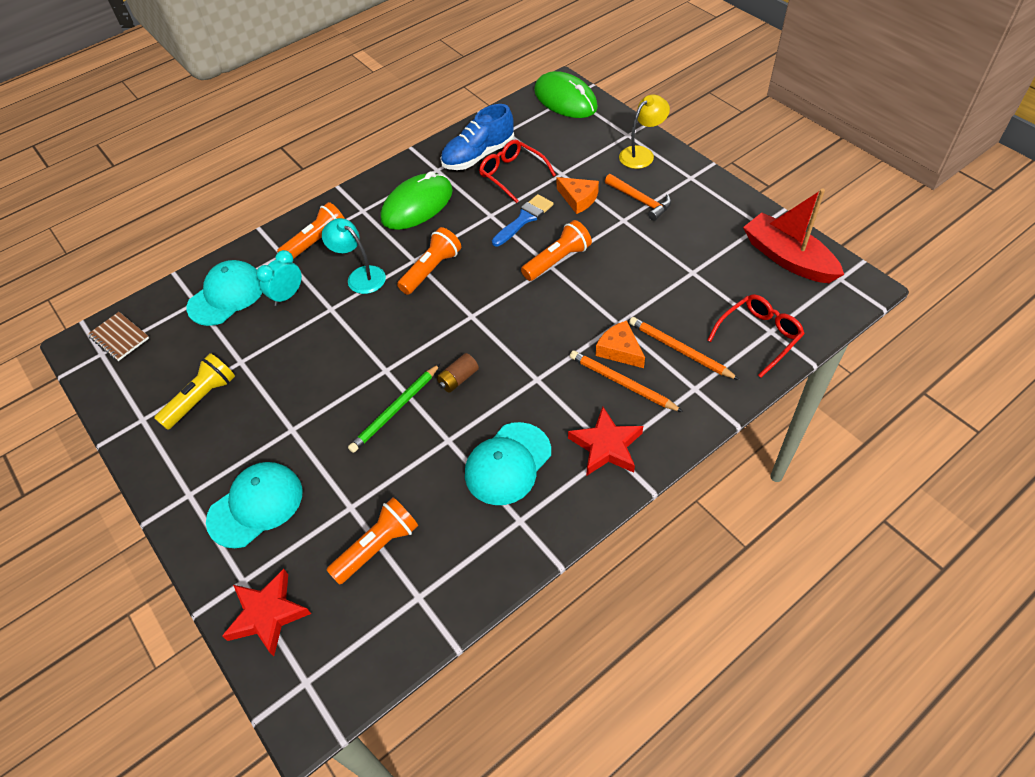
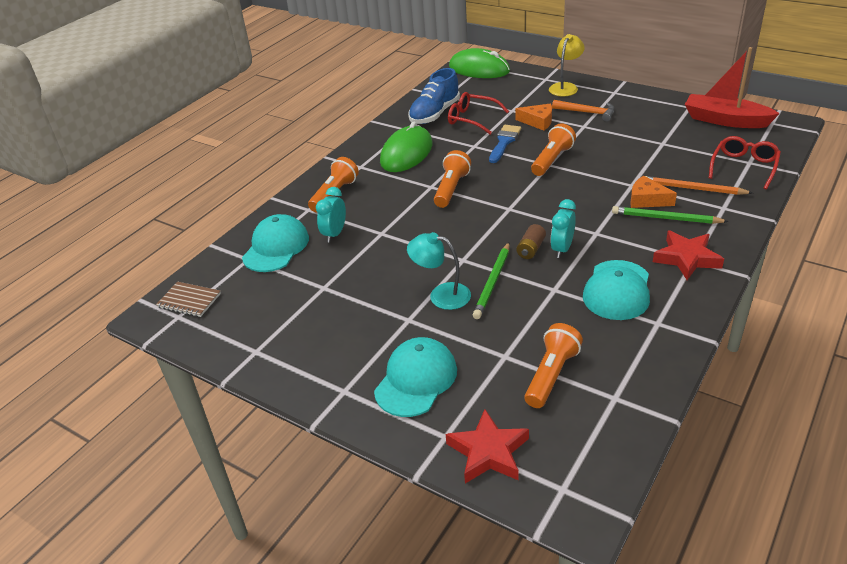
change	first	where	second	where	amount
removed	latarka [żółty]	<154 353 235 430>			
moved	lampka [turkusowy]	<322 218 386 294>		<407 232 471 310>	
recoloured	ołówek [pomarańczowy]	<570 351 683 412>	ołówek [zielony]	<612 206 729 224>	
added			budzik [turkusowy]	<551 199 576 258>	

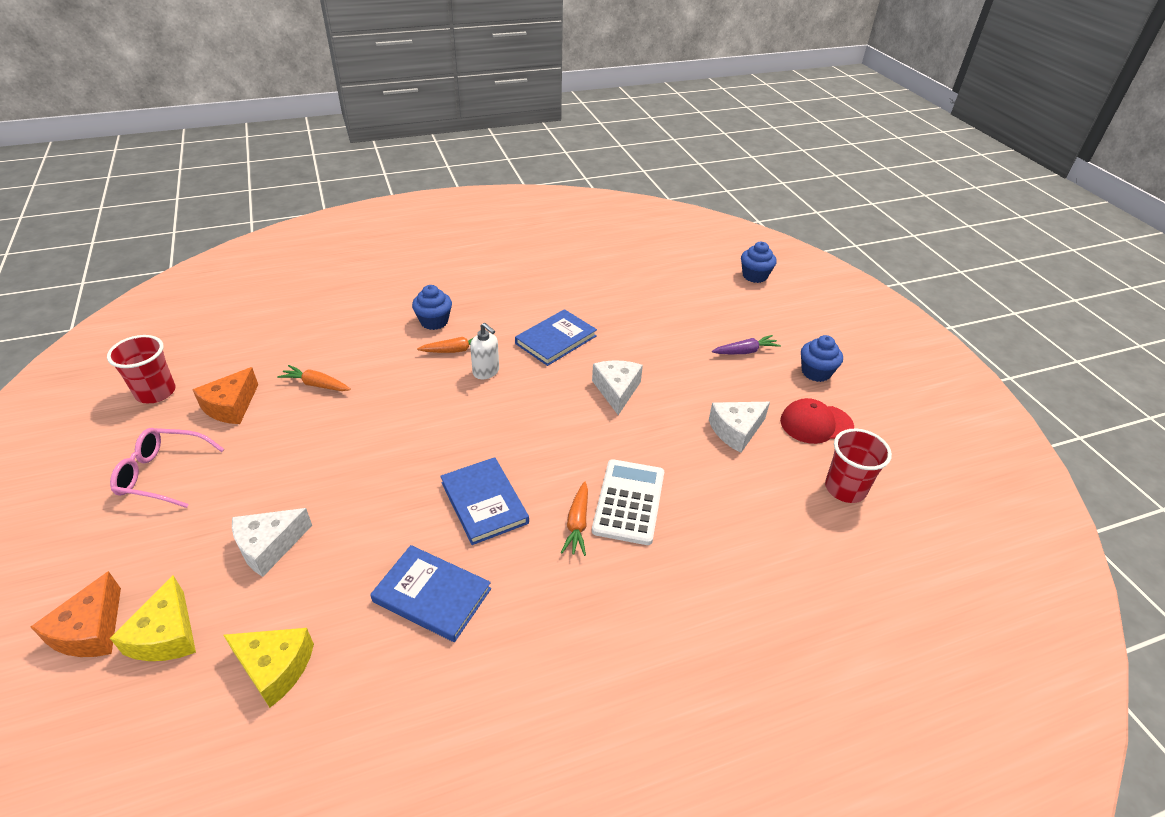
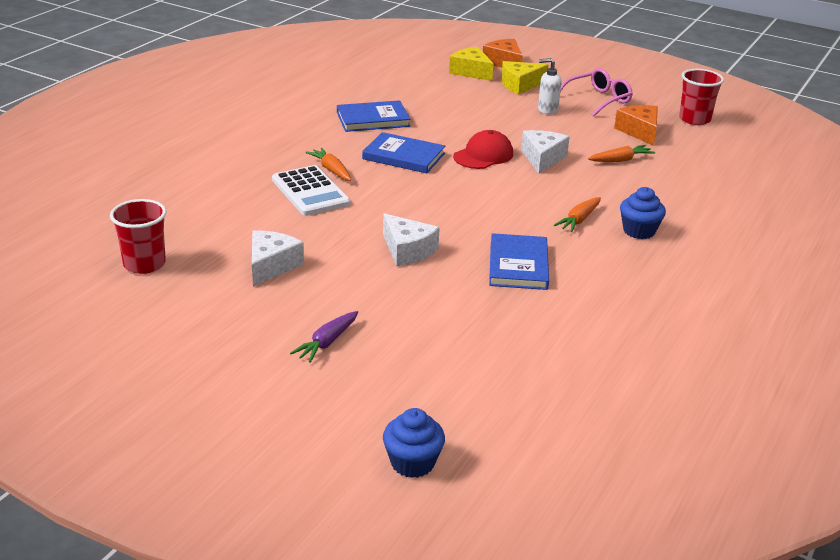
change	first	where	second	where	amount
moved	ser [żółty]	<223 628 314 708>		<501 61 549 95>	
moved	ser [biały]	<232 508 312 577>		<521 130 570 174>	
moved	dozownik mydła [biały]	<470 323 499 379>		<538 58 561 114>	
moved	czapka [czerwony]	<780 398 854 444>		<453 130 513 169>	
removed	muffinka [niebieski]	<801 335 843 382>			

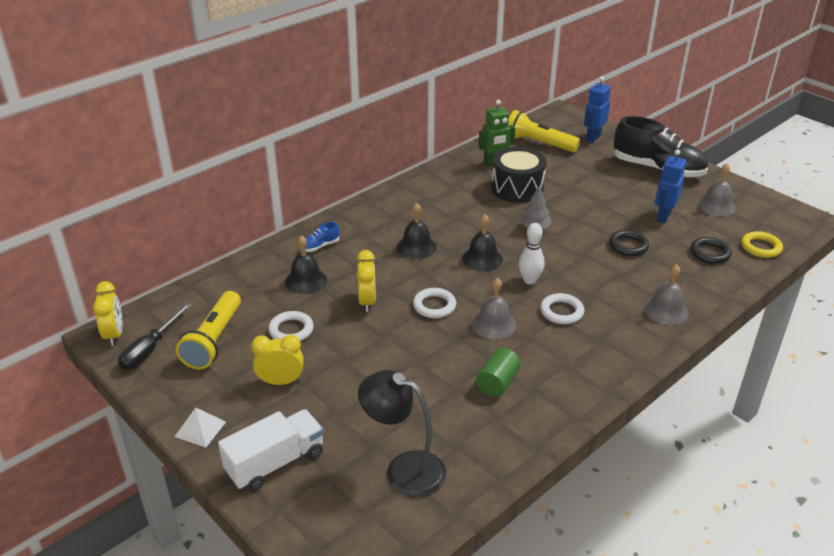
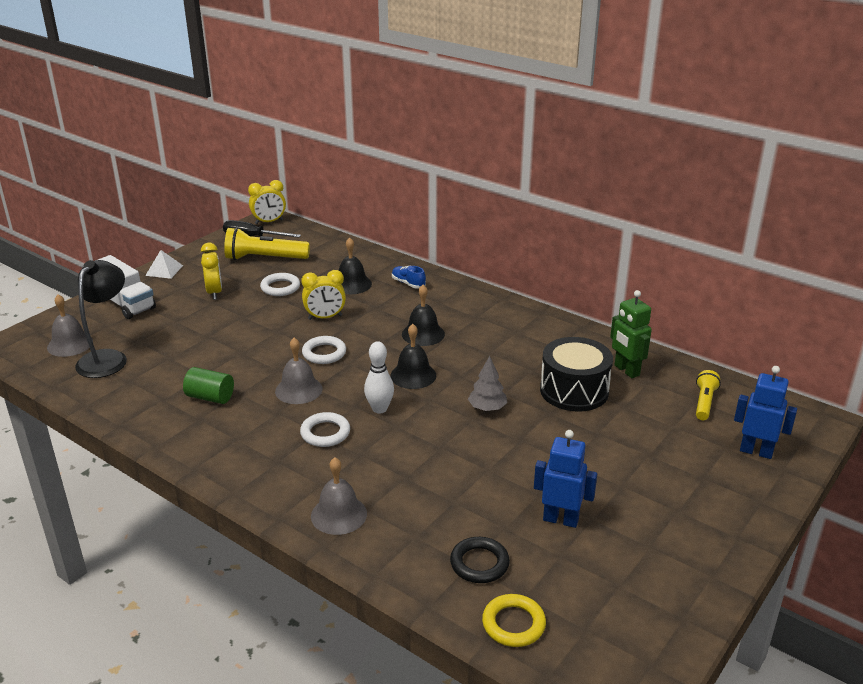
change	first	where	second	where	amount
resized	latarka [żółty]	<508 110 580 152>		<696 370 721 420>	x0.58
removed	pierścień [czarny]	<609 230 649 256>			
removed	but [czarny]	<613 116 708 178>			
moved	dzwonek [szary]	<697 164 736 217>		<47 294 93 357>	

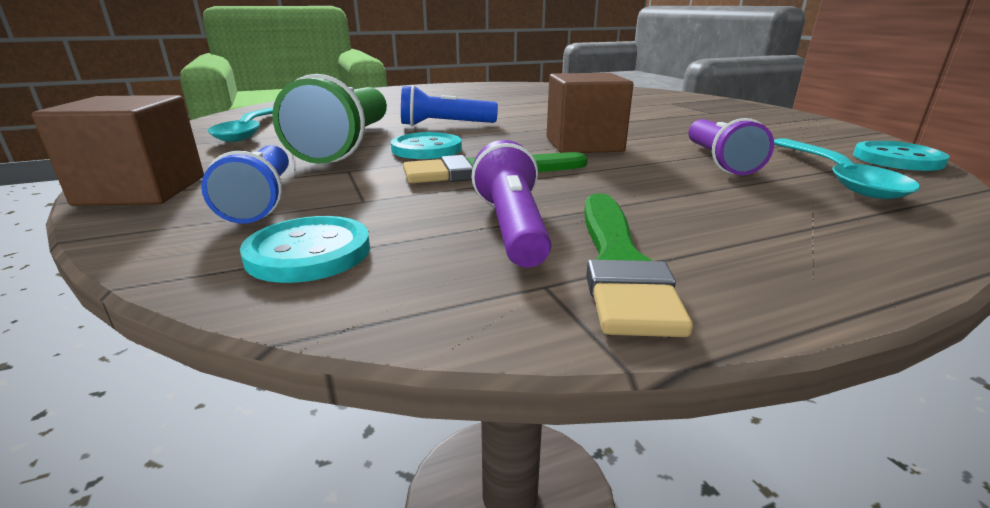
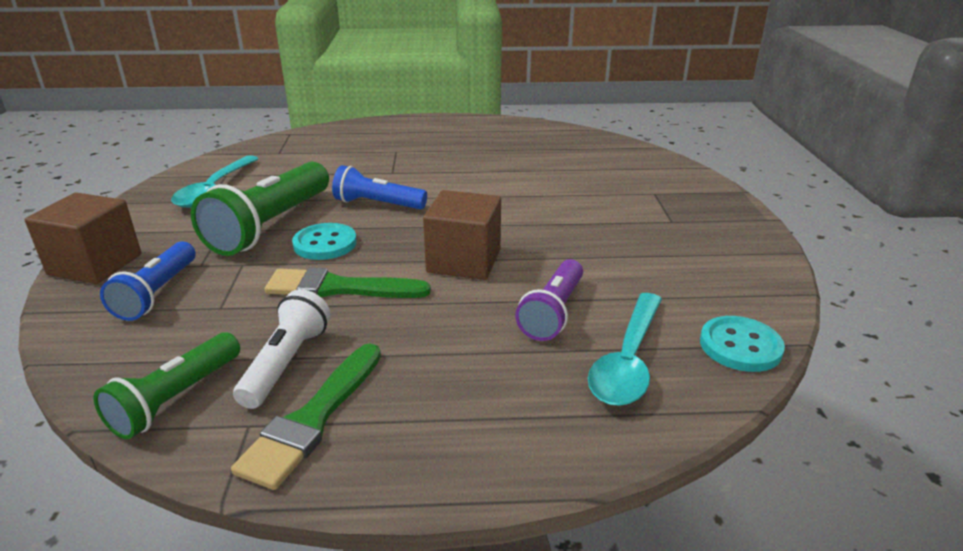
change	first	where	second	where	amount
removed	guzik [turkusowy]	<240 216 370 283>			
recoloured	latarka [fioletowy]	<471 140 551 268>	latarka [biały]	<233 289 331 409>	
added			latarka [zielony]	<94 332 240 439>	

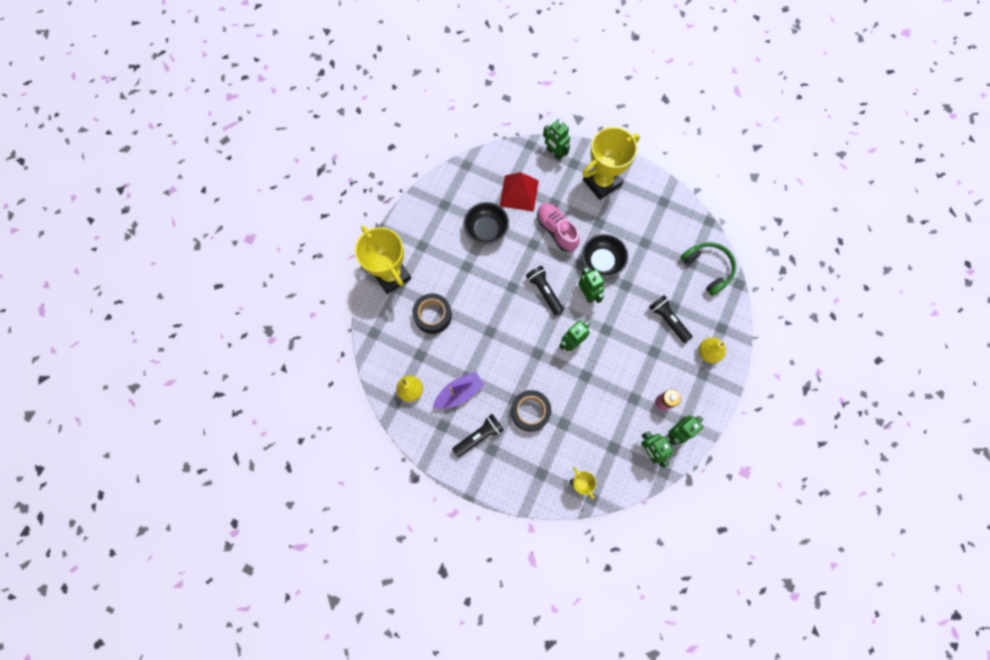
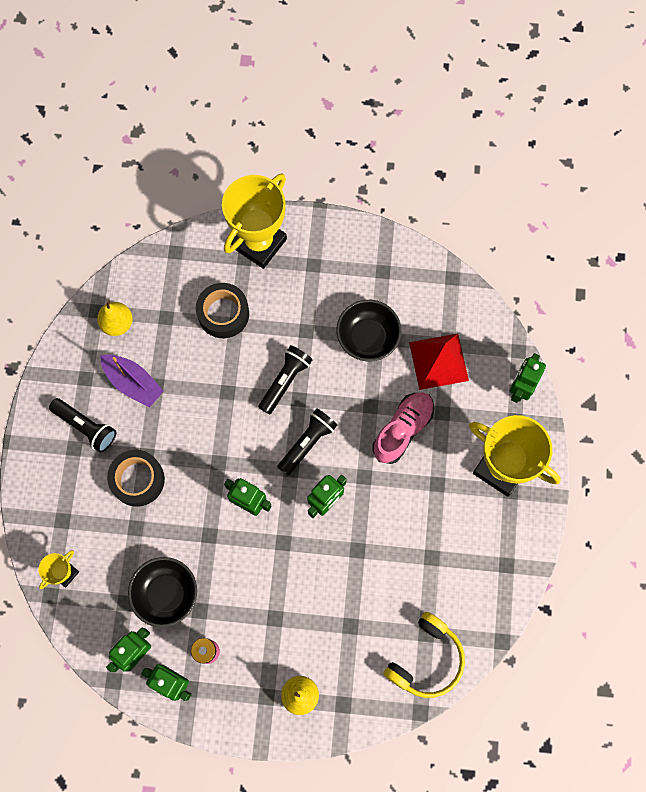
change	first	where	second	where	amount
moved	miska [czarny]	<582 234 628 277>		<128 557 197 627>	
moved	latarka [czarny]	<649 295 693 343>		<258 345 313 415>	
recoloured	słuchawki [zielony]	<681 242 736 296>	słuchawki [żółty]	<383 612 465 698>	

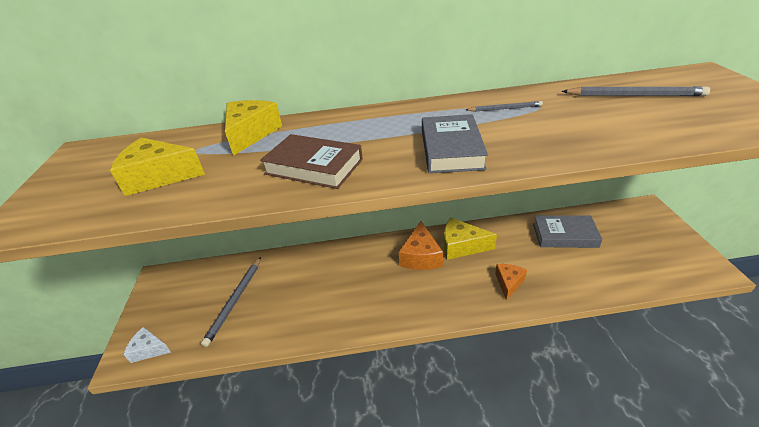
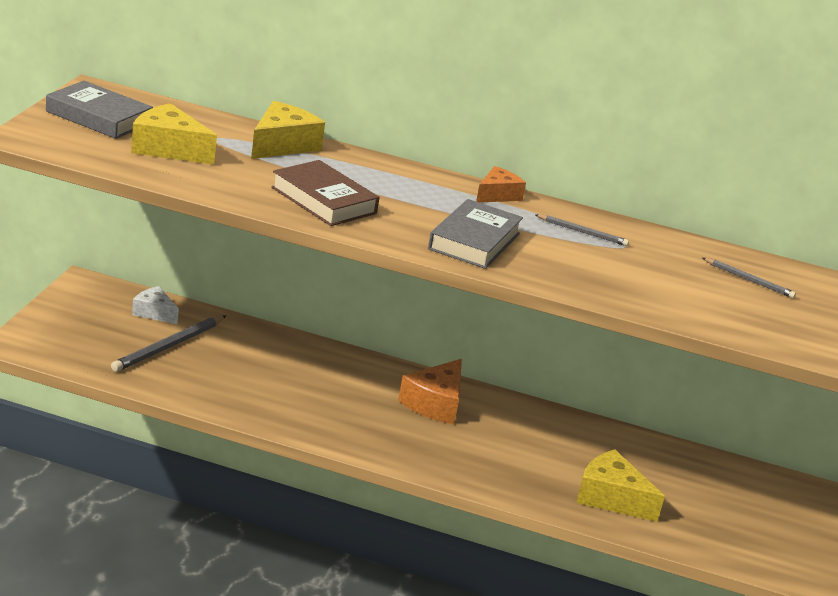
change	first	where	second	where	amount
moved	ser [biały]	<123 327 171 363>		<132 286 179 324>	
moved	ser [żółty]	<444 217 497 260>		<576 449 665 522>	
moved	ser [pomarańczowy]	<495 264 527 300>		<476 166 526 203>	
moved	książka [szary]	<533 215 603 248>		<46 81 153 139>	
resized	ołówek [szary]	<562 86 710 96>		<703 258 796 298>	x0.57

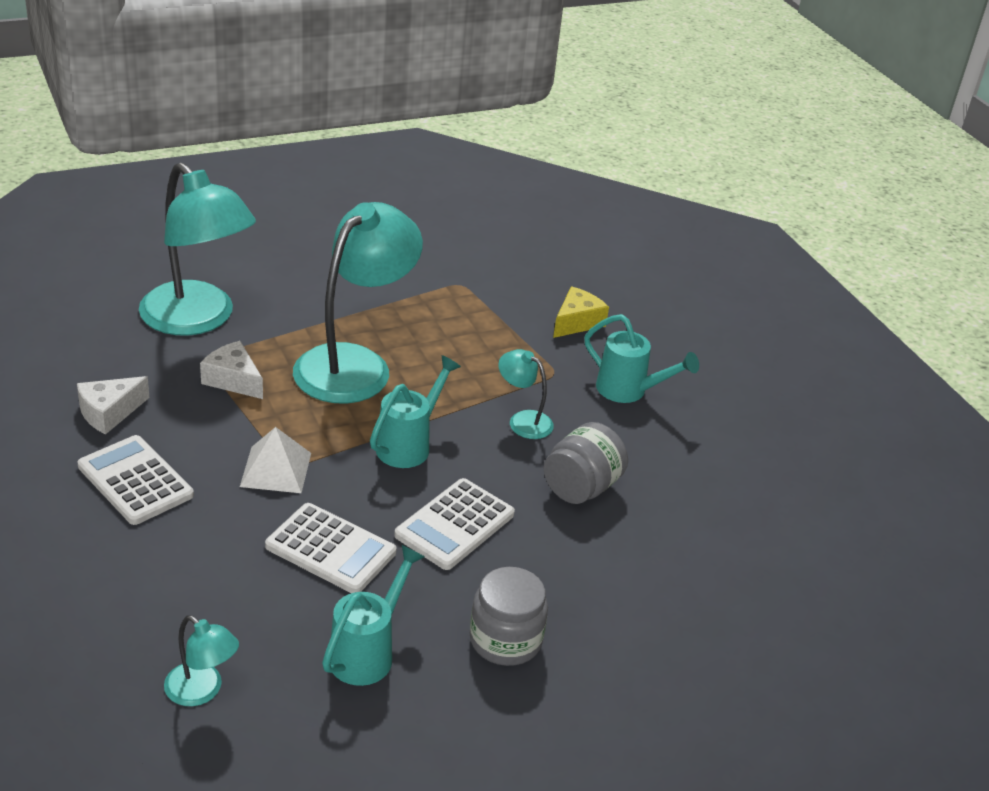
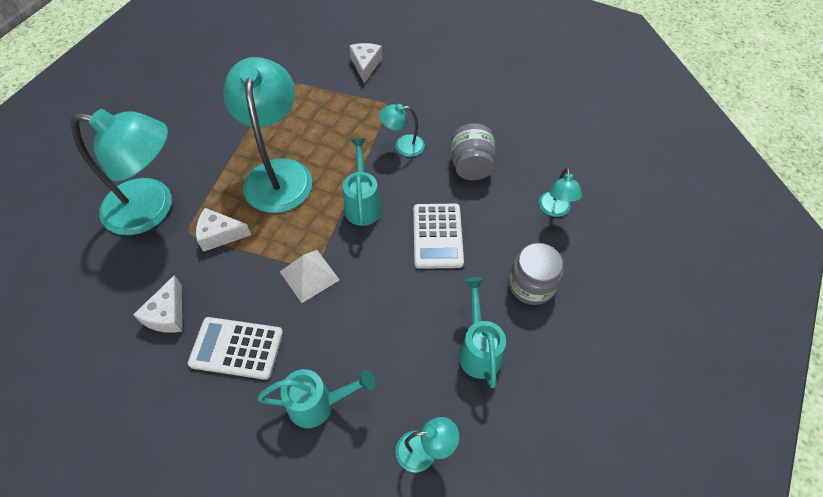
change	first	where	second	where	amount
removed	kalkulator [biały]	<265 503 397 593>			
recoloured	ser [żółty]	<553 286 609 338>	ser [biały]	<349 43 382 83>	
moved	konewka [turkusowy]	<584 314 699 403>		<257 369 375 428>	
added			lampka [turkusowy]	<539 168 582 217>	

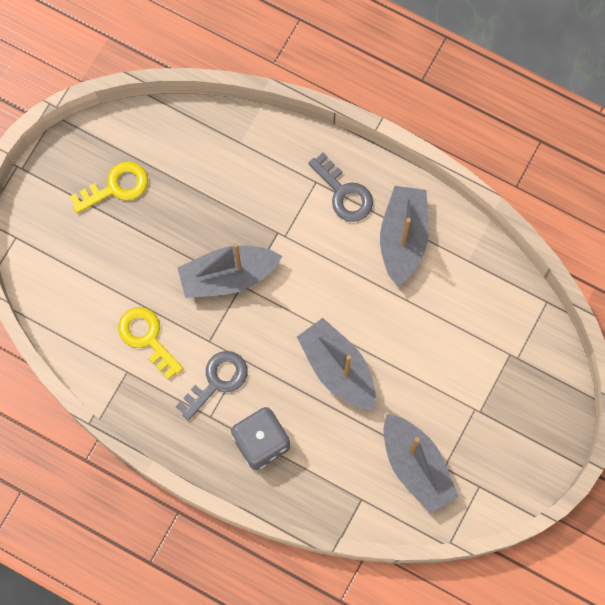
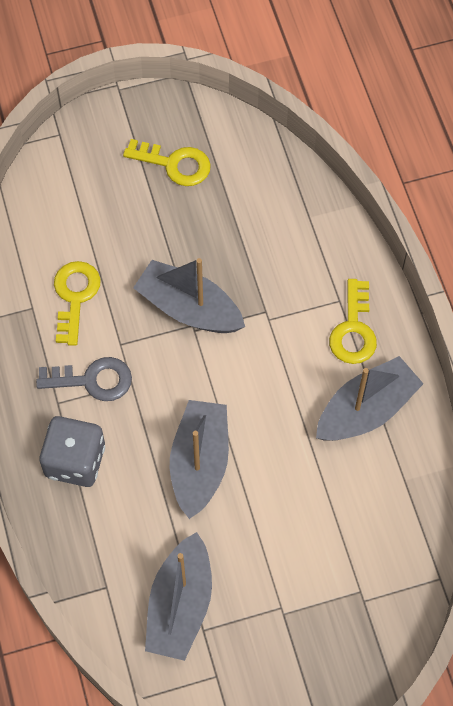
change	first	where	second	where	amount
recoloured	klucz [szary]	<308 153 373 222>	klucz [żółty]	<329 279 377 364>	

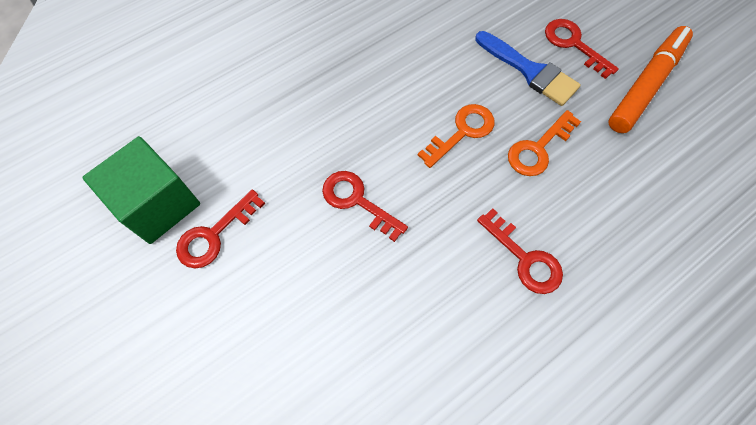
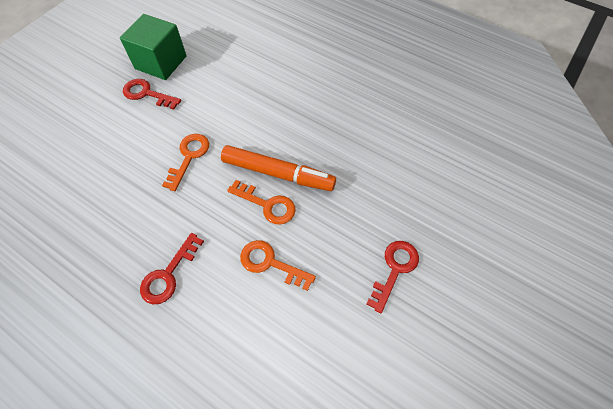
change	first	where	second	where	amount
recoloured	klucz [czerwony]	<322 171 408 242>	klucz [pomarańczowy]	<162 134 209 191>	
removed	pędzel [niebieski]	<475 31 581 106>			
moved	flamaster [pomarańczowy]	<608 26 693 133>		<221 145 336 191>	

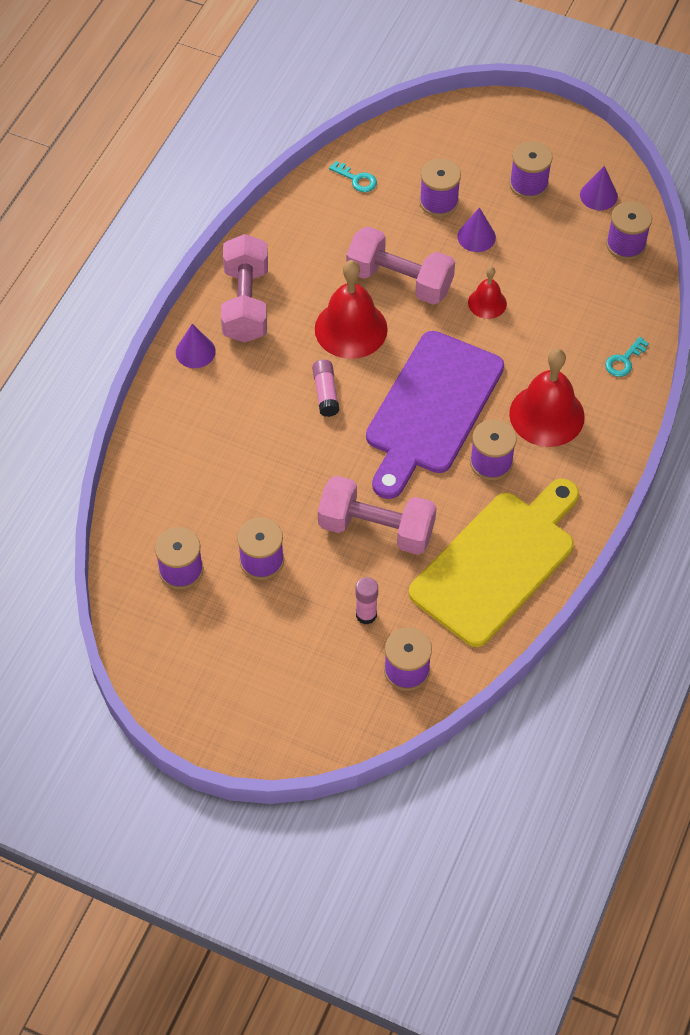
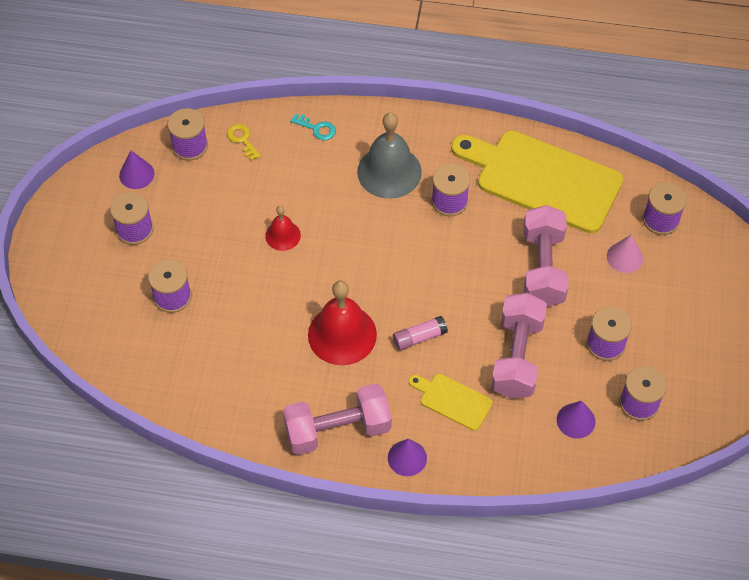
change	first	where	second	where	amount
removed	klucz [turkusowy]	<329 161 377 192>			
moved	hantel [różowy]	<346 227 455 305>		<491 293 547 399>	
replaced	klej w sztyfcie [różowy]	<356 577 378 625>	stożek [różowy]	<607 234 643 273>	
removed	deska do krojenia [fioletowy]	<366 331 504 499>			
moved	stożek [fioletowy]	<457 207 496 252>		<557 401 596 438>	
recoloured	dzwonek [czerwony]	<509 349 585 447>	dzwonek [szary]	<357 113 422 199>	
added			klucz [żółty]	<227 124 261 161>	
added			deska do krojenia [żółty]	<409 374 493 431>	

